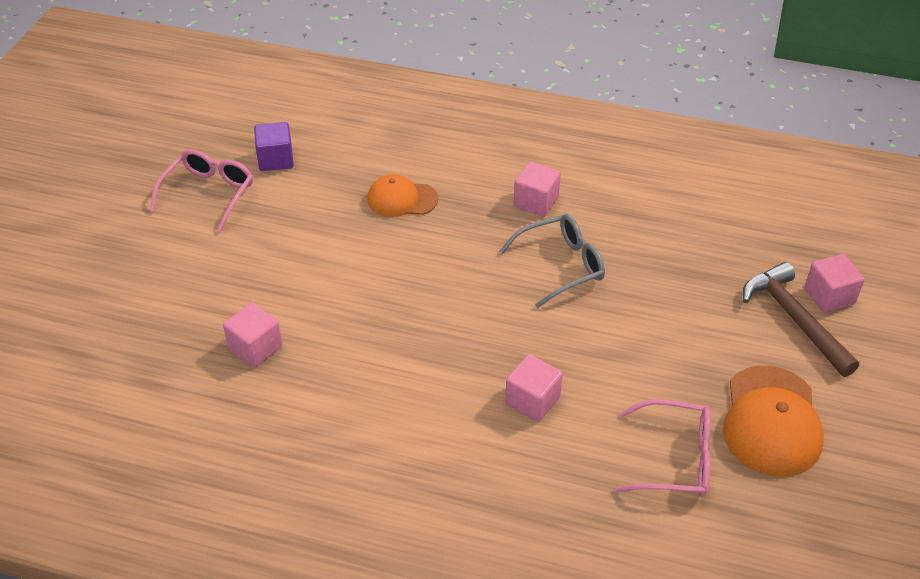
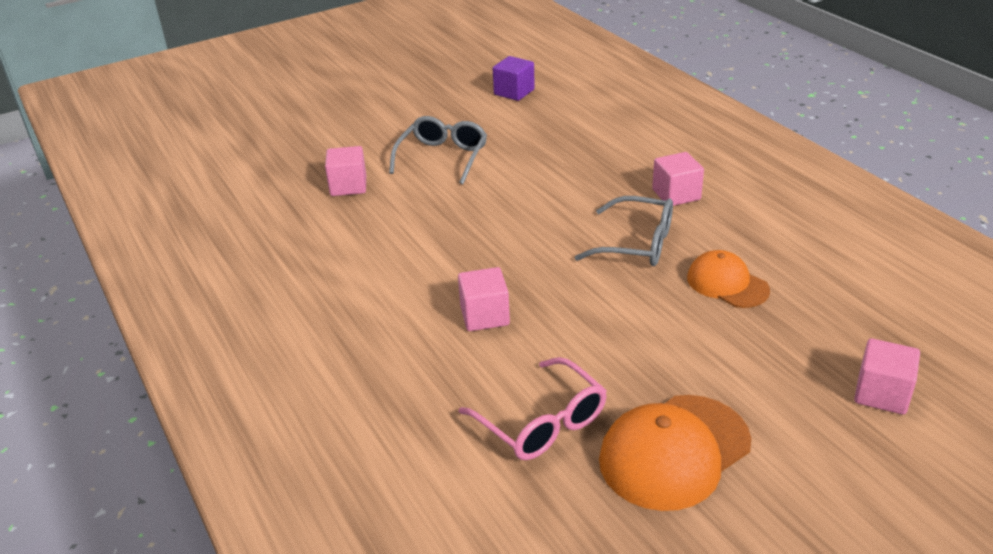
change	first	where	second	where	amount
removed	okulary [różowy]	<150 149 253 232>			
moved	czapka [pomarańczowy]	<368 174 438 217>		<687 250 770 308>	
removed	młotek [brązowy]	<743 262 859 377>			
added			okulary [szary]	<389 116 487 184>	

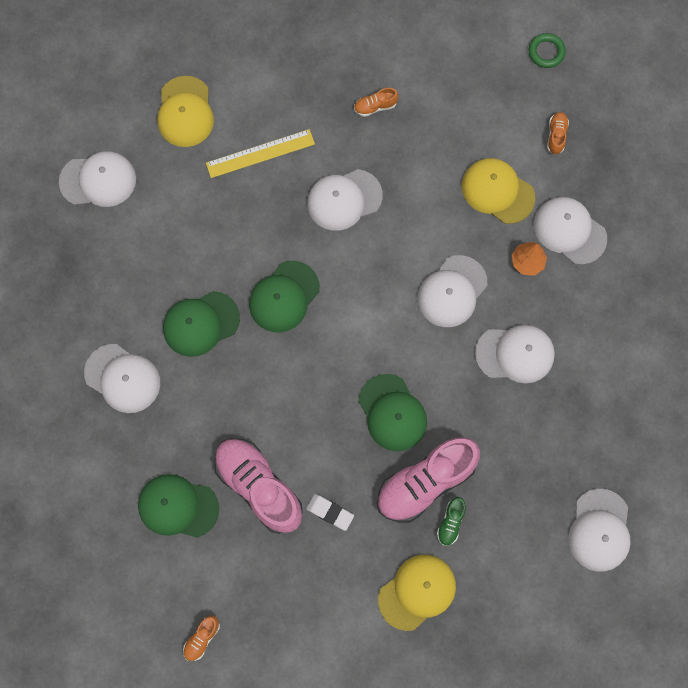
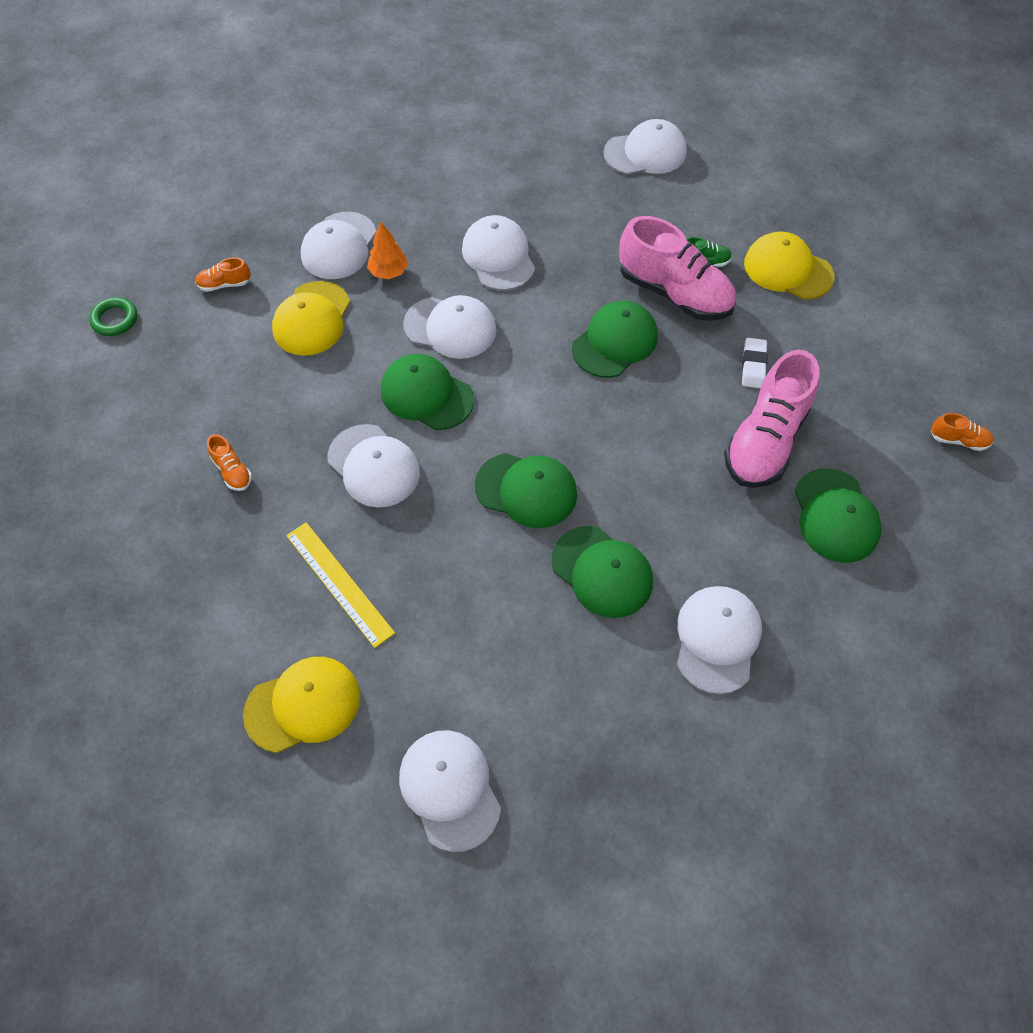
change	first	where	second	where	amount
added			czapka [zielony]	<381 354 474 430>	

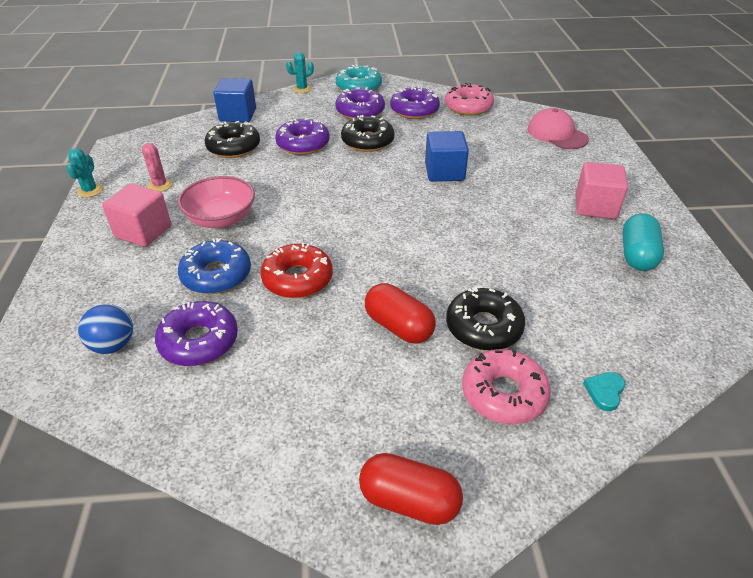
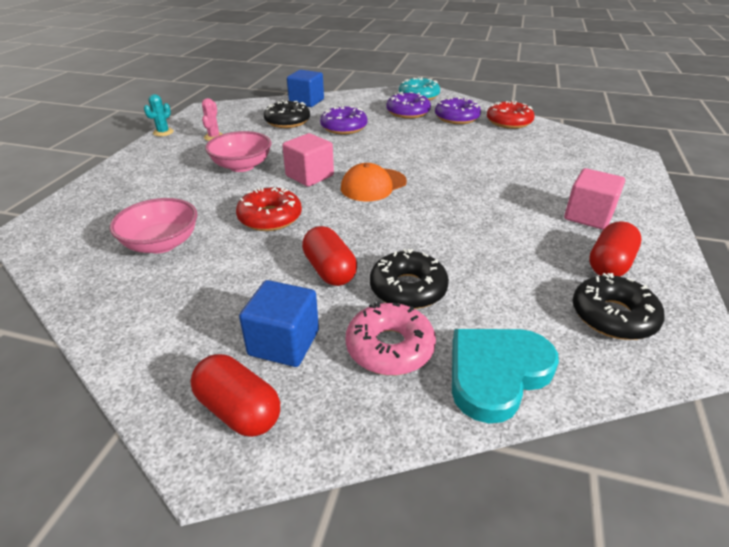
change	first	where	second	where	amount
removed	piłka [niebieski]	<78 304 133 354>			
moved	sześcian [różowy]	<102 184 171 247>		<282 133 334 187>	
replaced	donut [fioletowy]	<155 301 238 366>	miska [różowy]	<110 198 198 253>	
removed	donut [niebieski]	<178 238 251 294>			
removed	kaktus [turkusowy]	<286 52 314 93>			
moved	donut [czarny]	<341 115 395 152>		<573 273 665 340>	
moved	sześcian [niebieski]	<425 131 469 182>		<239 280 319 367>	
recoloured	donut [różowy]	<445 83 494 116>	donut [czerwony]	<487 100 534 129>	
removed	czapka [różowy]	<527 108 589 149>			
resized	serce [turkusowy]	<583 372 625 411>		<452 329 559 423>	x2.45
recoloured	kapsułka [turkusowy]	<622 213 664 271>	kapsułka [czerwony]	<589 221 642 276>	
added			czapka [pomarańczowy]	<341 163 407 201>	

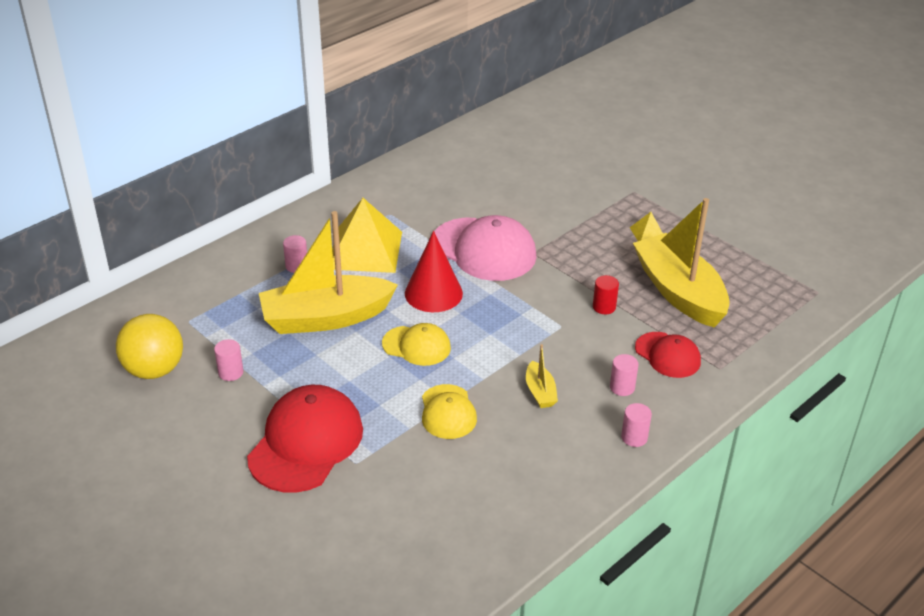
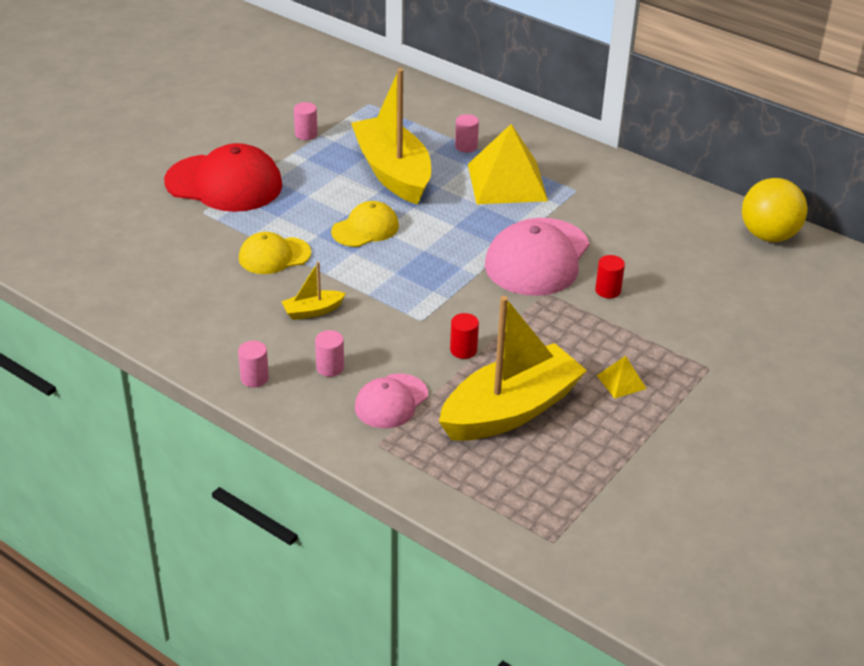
change	first	where	second	where	amount
moved	piłka [żółty]	<116 314 183 379>		<742 178 808 242>	
turned	czapka [żółty]	<382 323 451 366>		<331 201 399 247>	135 degrees counterclockwise
removed	stożek [czerwony]	<405 231 463 312>			
recoloured	czapka [czerwony]	<635 332 701 378>	czapka [różowy]	<355 374 428 428>	
added			walec [czerwony]	<595 255 625 298>	

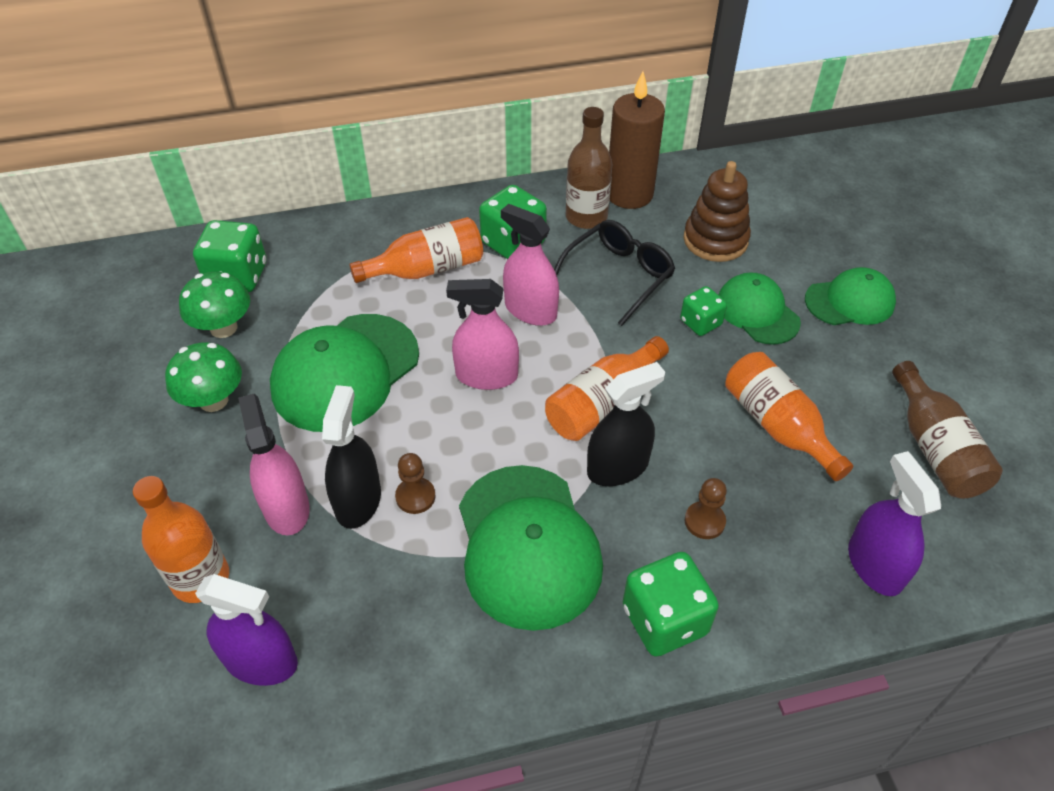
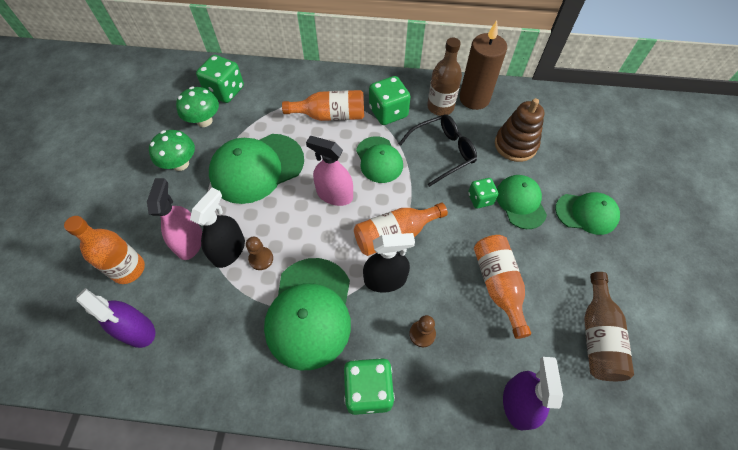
change	first	where	second	where	amount
replaced	spryskiwacz [różowy]	<501 204 559 326>	czapka [zielony]	<356 136 403 183>	

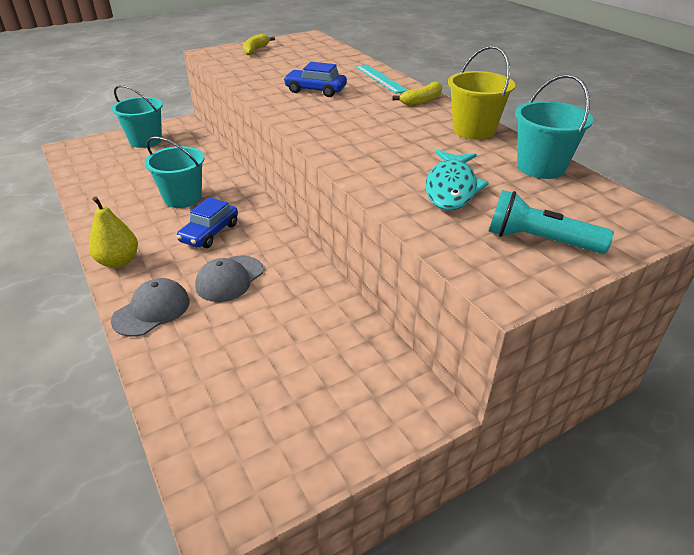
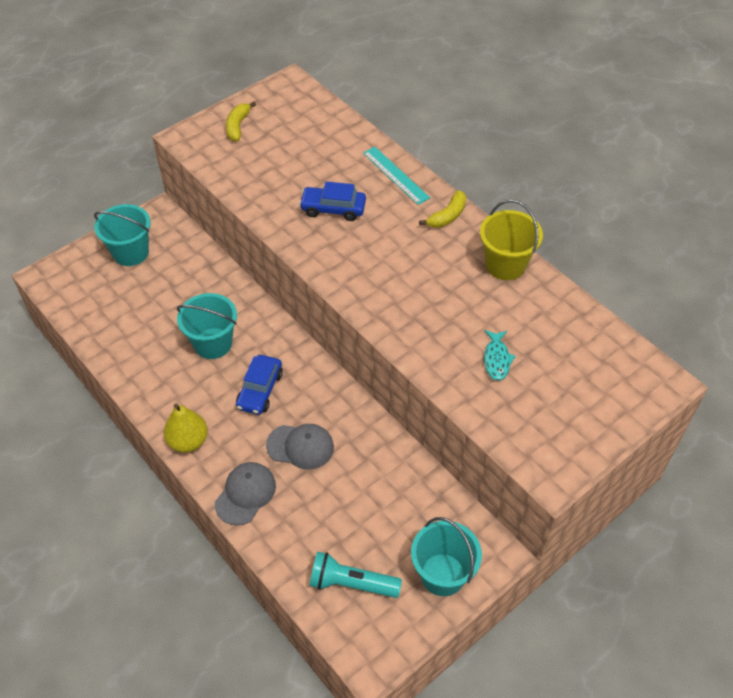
change	first	where	second	where	amount
turned	czapka [szary]	<195 255 264 302>		<266 424 334 470>	105 degrees counterclockwise
resized	ryba [turkusowy]	<426 150 489 210>		<484 330 516 381>	x0.60
moved	latarka [turkusowy]	<489 190 614 254>		<309 552 402 598>	
moved	wiadro [turkusowy]	<515 74 593 179>		<411 517 482 596>	

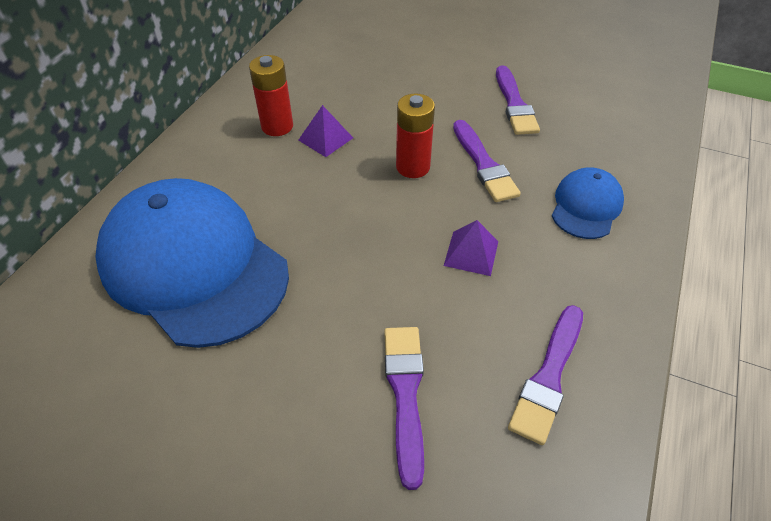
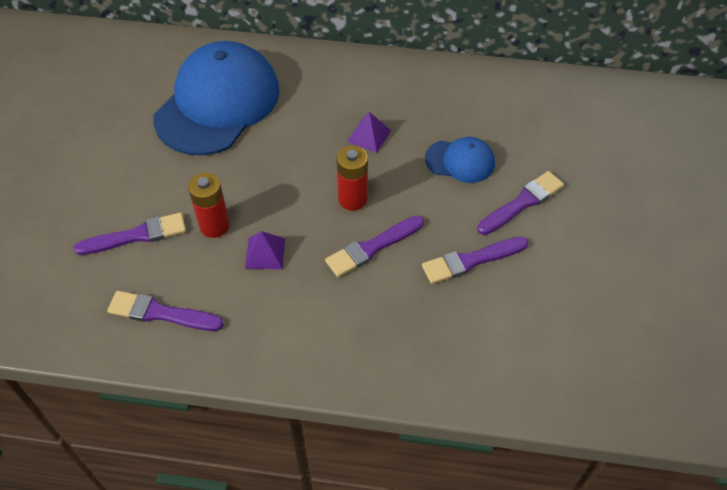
change	first	where	second	where	amount
moved	bateria [czerwony]	<249 55 293 136>		<188 173 230 238>	
moved	czapka [niebieski]	<552 167 624 239>		<425 137 495 183>	
added			pędzel [fioletowy]	<477 171 564 235>	

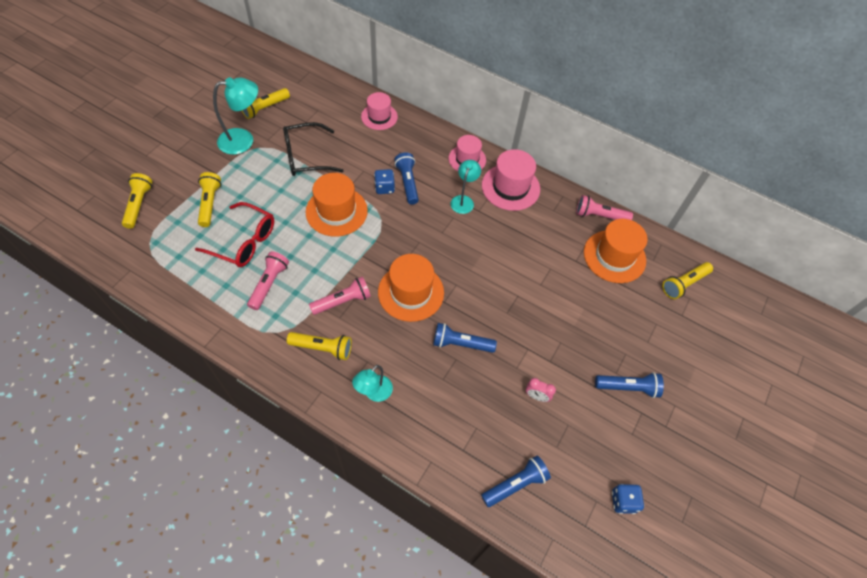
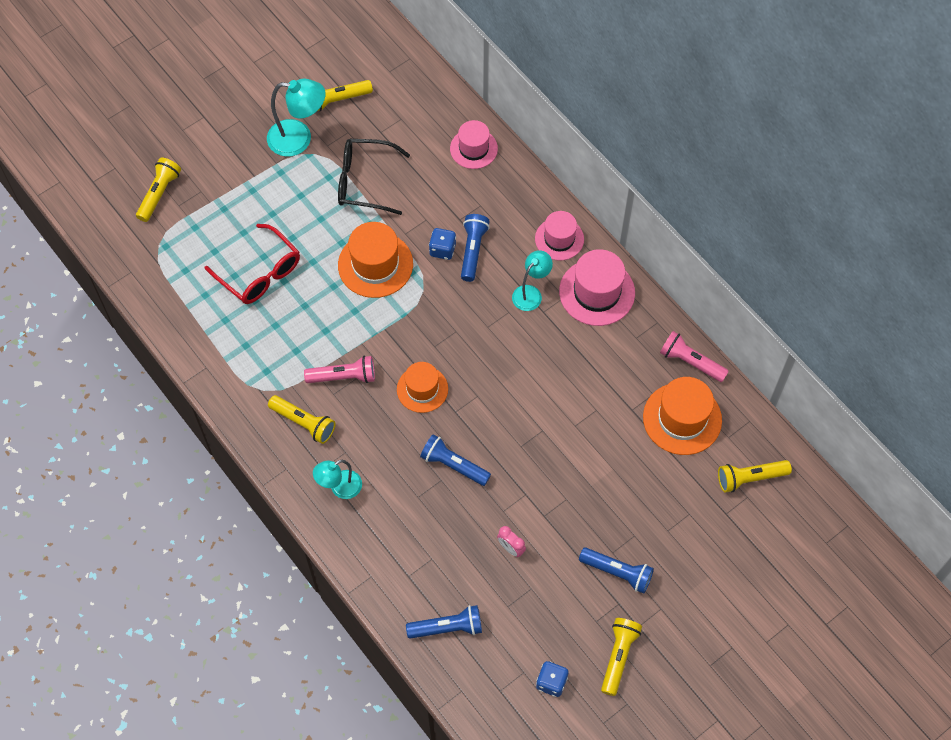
change	first	where	second	where	amount
moved	latarka [żółty]	<198 172 221 227>		<601 618 642 696>	
removed	latarka [różowy]	<247 251 289 310>			
resized	kapelusz [pomarańczowy]	<378 254 444 322>		<397 362 448 413>	x0.66

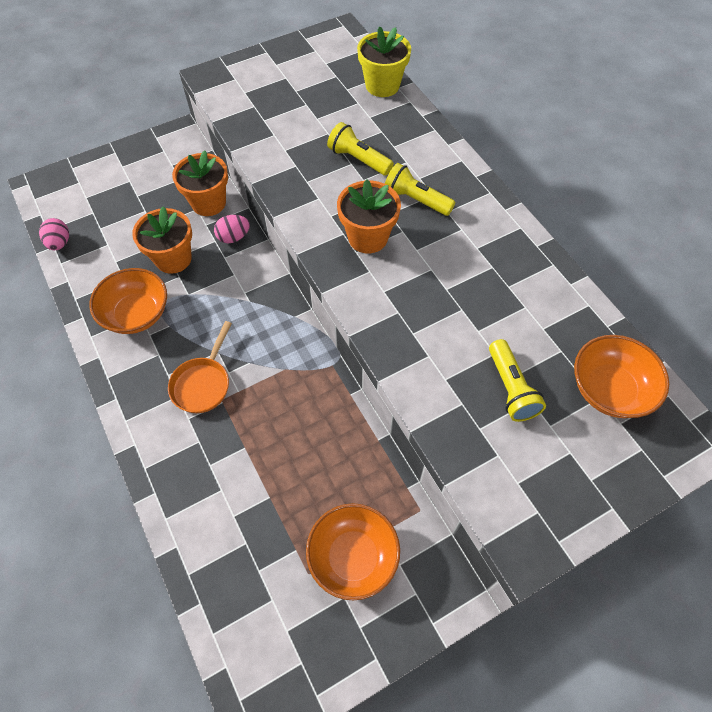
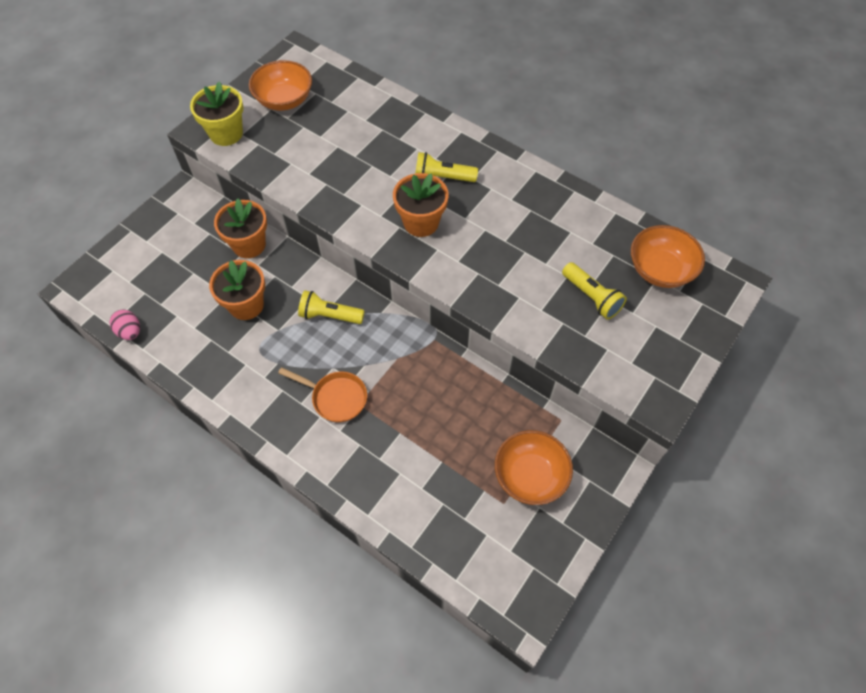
change	first	where	second	where	amount
moved	miska [pomarańczowy]	<89 268 167 334>		<249 60 312 111>	
turned	patelnia [pomarańczowy]	<168 321 232 413>		<278 367 367 422>	60 degrees counterclockwise
removed	jajko [różowy]	<214 215 250 243>			
moved	latarka [żółty]	<327 122 394 176>		<298 290 365 324>	
moved	doniczka [żółty]	<357 26 411 97>		<190 82 243 146>	

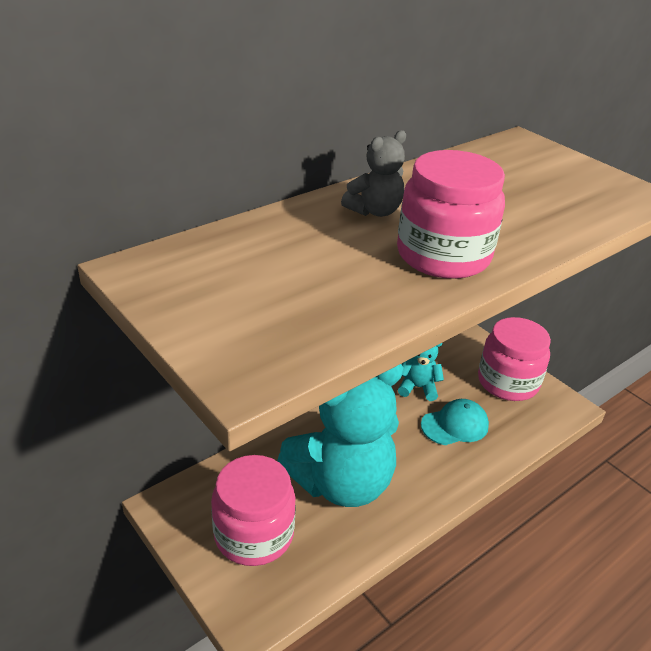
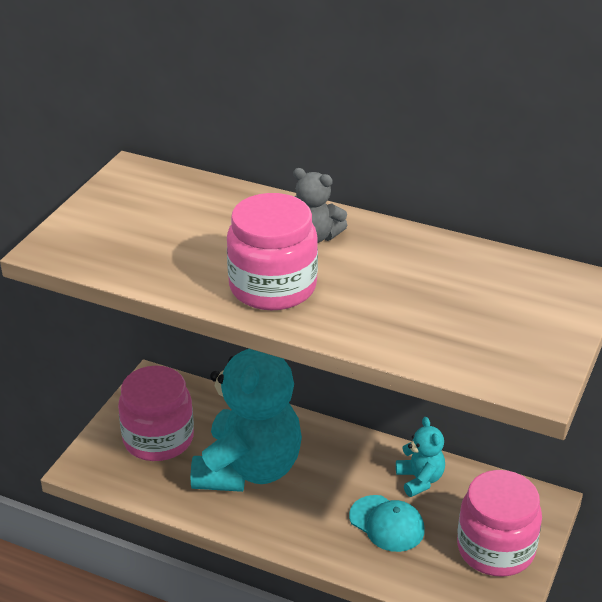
change	first	where	second	where	amount
turned	miś [turkusowy]	<277 364 404 507>		<191 349 302 492>	105 degrees counterclockwise

